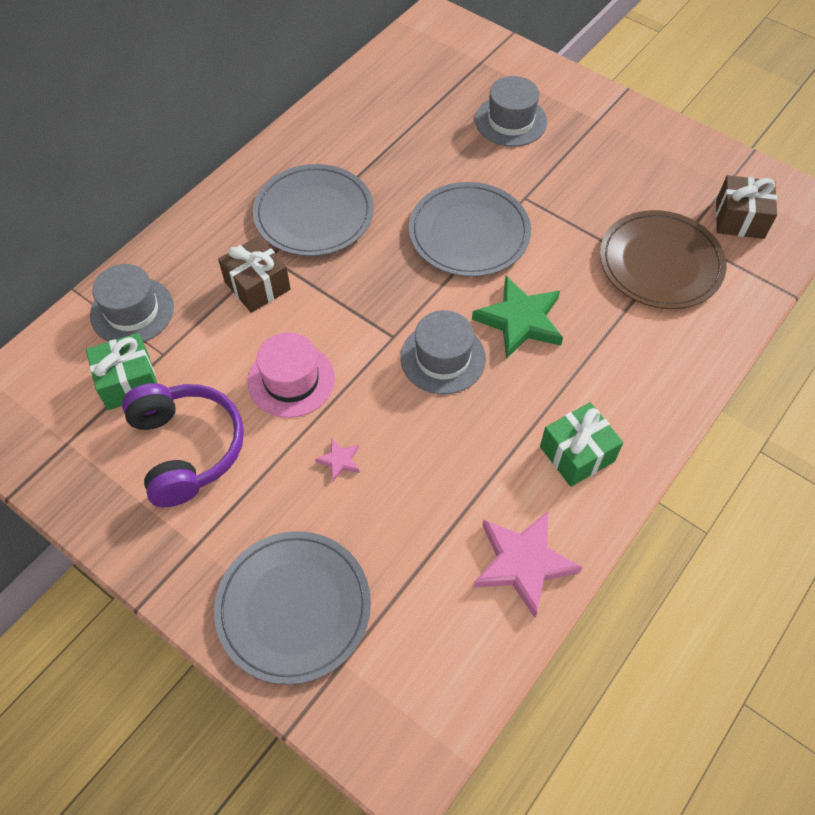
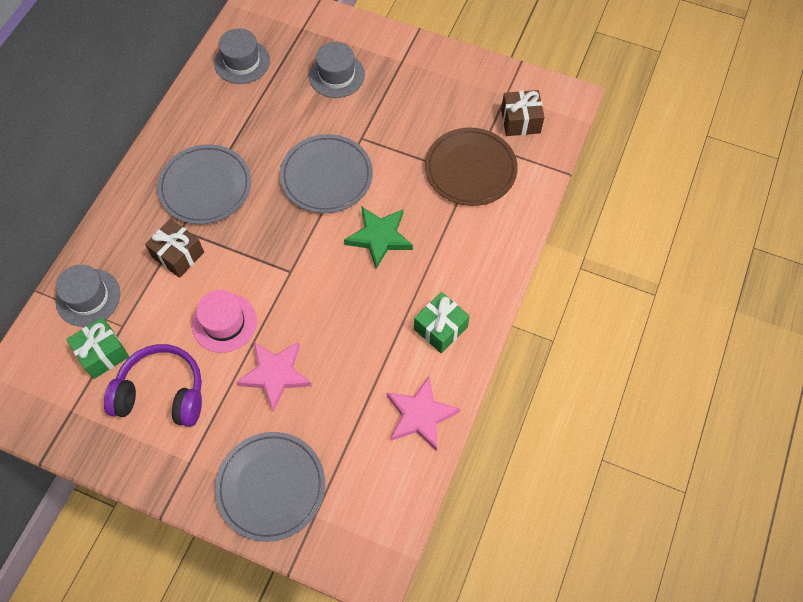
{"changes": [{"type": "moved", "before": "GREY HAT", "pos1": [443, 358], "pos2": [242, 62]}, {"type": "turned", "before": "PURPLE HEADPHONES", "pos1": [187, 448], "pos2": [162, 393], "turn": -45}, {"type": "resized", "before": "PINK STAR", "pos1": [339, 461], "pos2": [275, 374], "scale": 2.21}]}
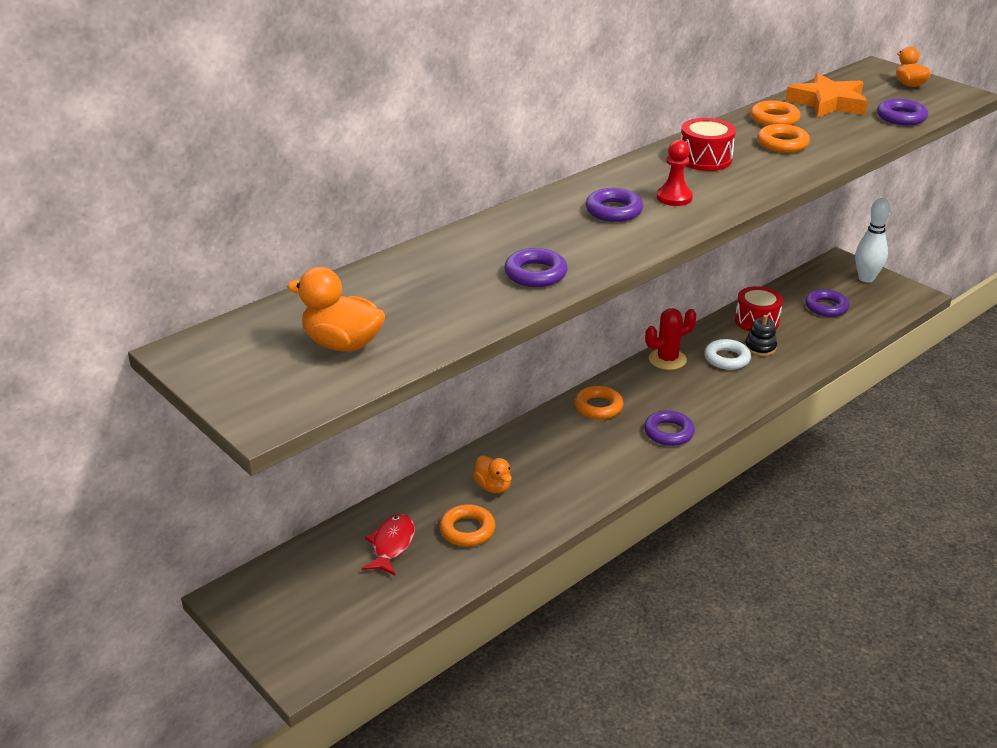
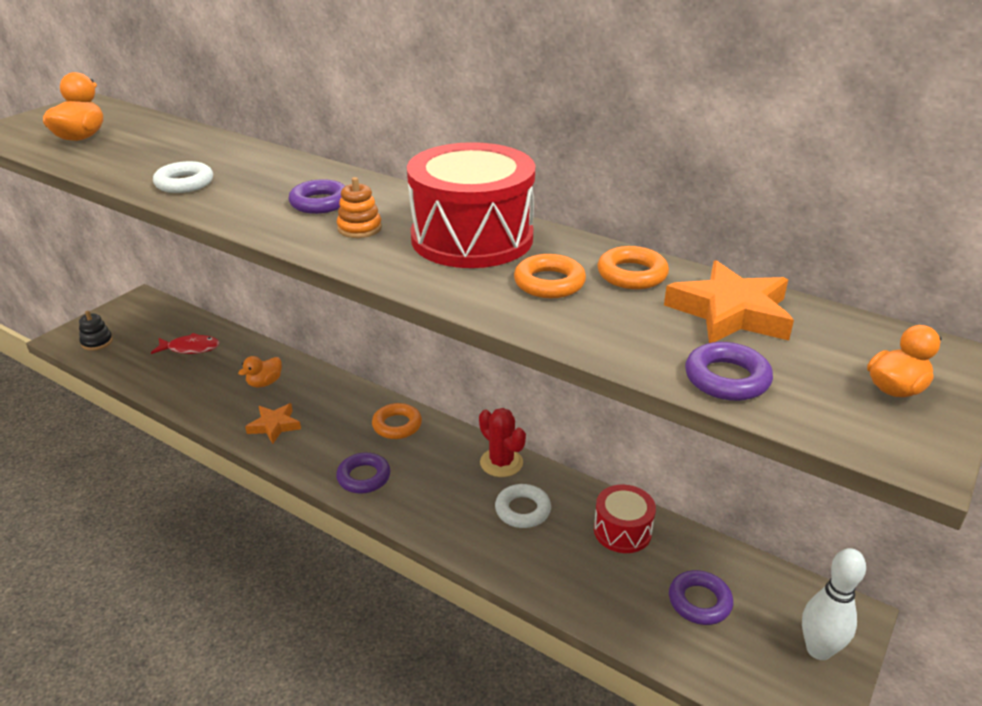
{"changes": [{"type": "removed", "before": "ORANGE RING", "pos1": [467, 530]}, {"type": "added", "after": "ORANGE STAR", "pos2": [274, 426]}, {"type": "moved", "before": "BLACK STACKING TOY", "pos1": [760, 348], "pos2": [97, 342]}, {"type": "replaced", "before": "RED PAWN", "after": "ORANGE STACKING TOY", "pos1": [674, 197], "pos2": [359, 228]}, {"type": "recoloured", "before": "PURPLE RING", "after": "WHITE RING", "pos1": [535, 274], "pos2": [184, 183]}, {"type": "resized", "before": "RED DRUM", "pos1": [705, 159], "pos2": [472, 238], "scale": 1.87}]}
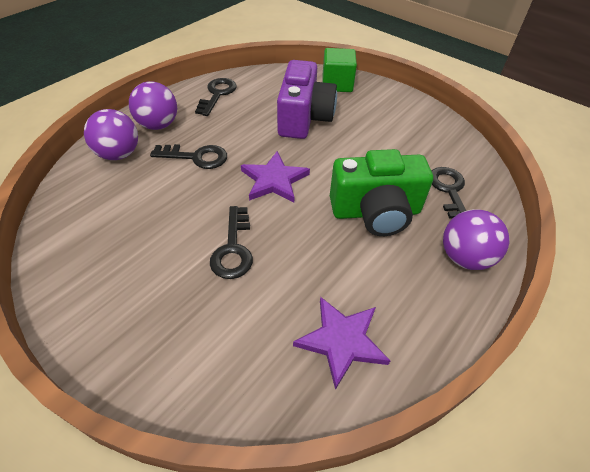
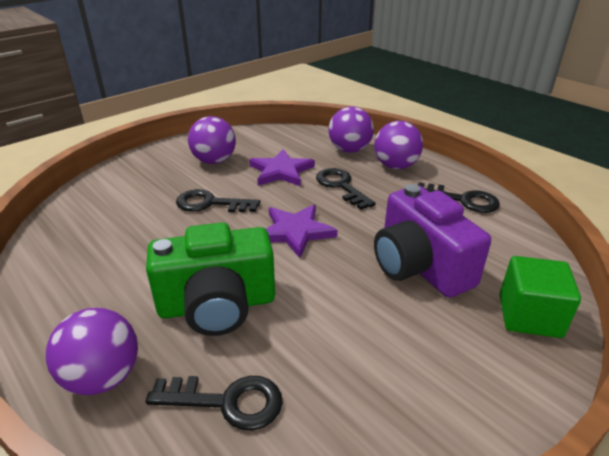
{"changes": [{"type": "added", "after": "PURPLE BALL", "pos2": [214, 161]}, {"type": "moved", "before": "PURPLE STAR", "pos1": [341, 341], "pos2": [281, 171]}, {"type": "turned", "before": "BLACK KEY", "pos1": [196, 157], "pos2": [341, 186], "turn": 135}, {"type": "turned", "before": "PURPLE CAMERA", "pos1": [304, 118], "pos2": [419, 266], "turn": 45}, {"type": "turned", "before": "GREEN CAMERA", "pos1": [376, 212], "pos2": [217, 305], "turn": -105}]}
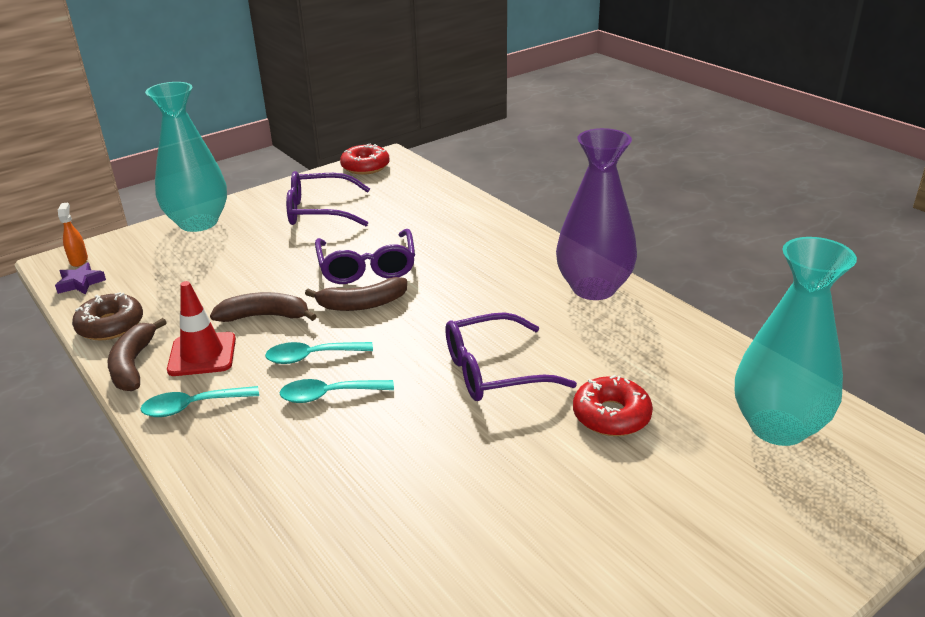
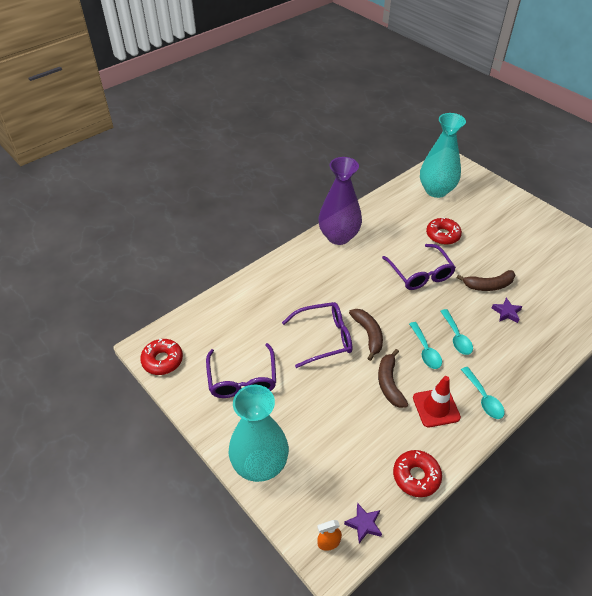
{"changes": [{"type": "added", "after": "PURPLE STAR", "pos2": [506, 312]}, {"type": "moved", "before": "BROWN BANANA", "pos1": [133, 364], "pos2": [488, 285]}, {"type": "recoloured", "before": "BROWN DONUT", "after": "RED DONUT", "pos1": [110, 325], "pos2": [416, 476]}]}
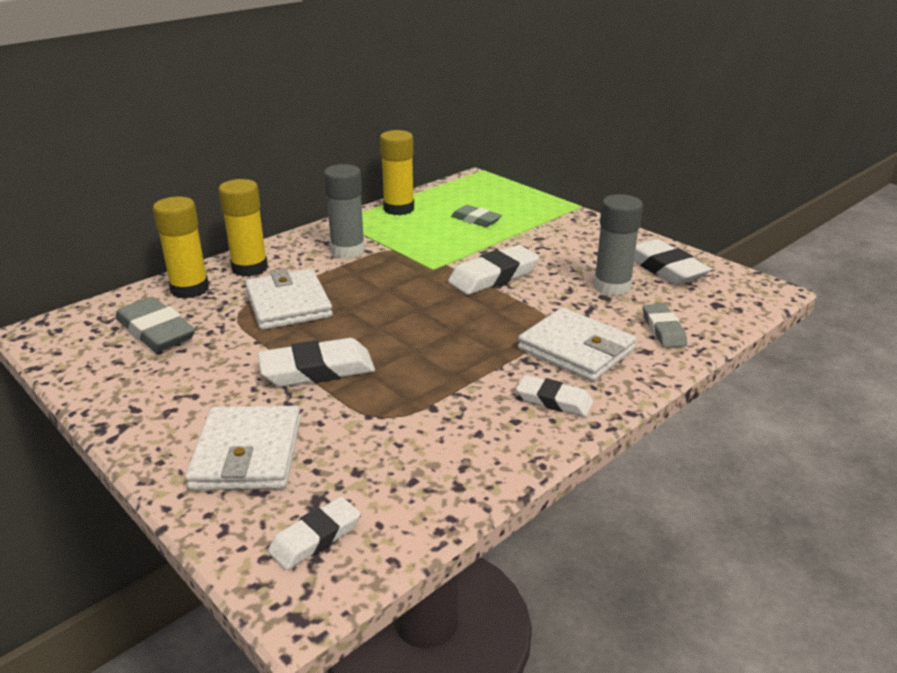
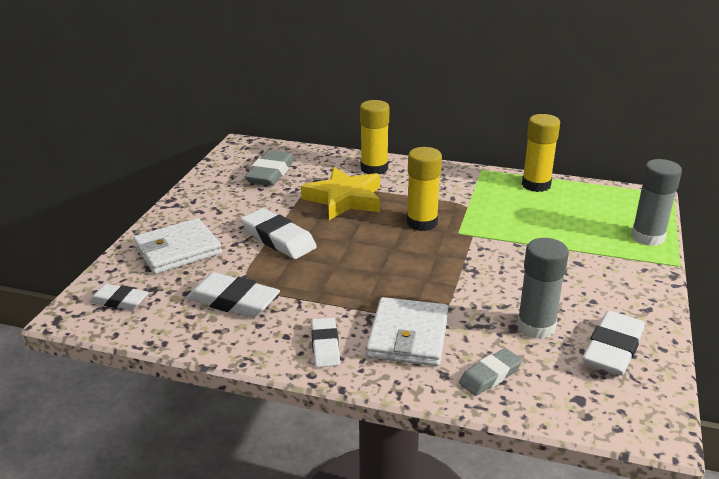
{"changes": [{"type": "removed", "before": "GREY ERASER", "pos1": [476, 220]}, {"type": "moved", "before": "YELLOW GLUE STICK", "pos1": [190, 289], "pos2": [422, 223]}, {"type": "moved", "before": "GREY GLUE STICK", "pos1": [347, 250], "pos2": [647, 237]}, {"type": "moved", "before": "WHITE ERASER", "pos1": [493, 276], "pos2": [233, 301]}, {"type": "replaced", "before": "WHITE WALLET", "after": "YELLOW STAR", "pos1": [288, 304], "pos2": [344, 199]}]}
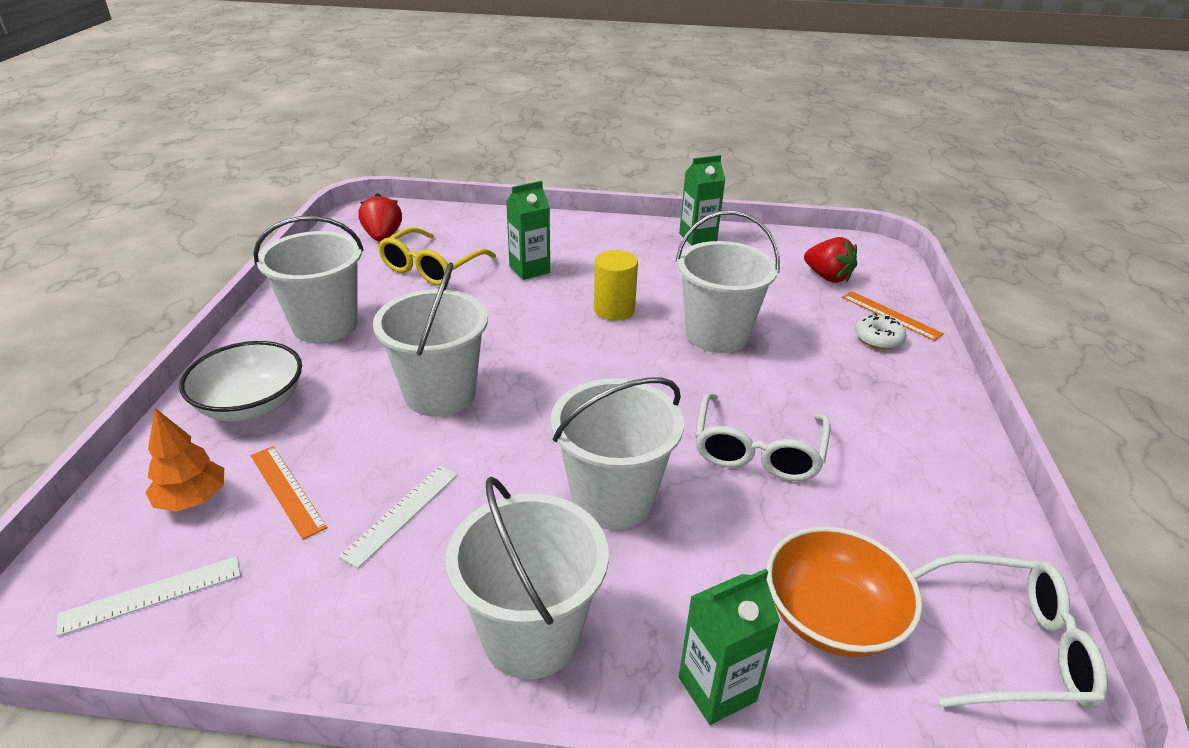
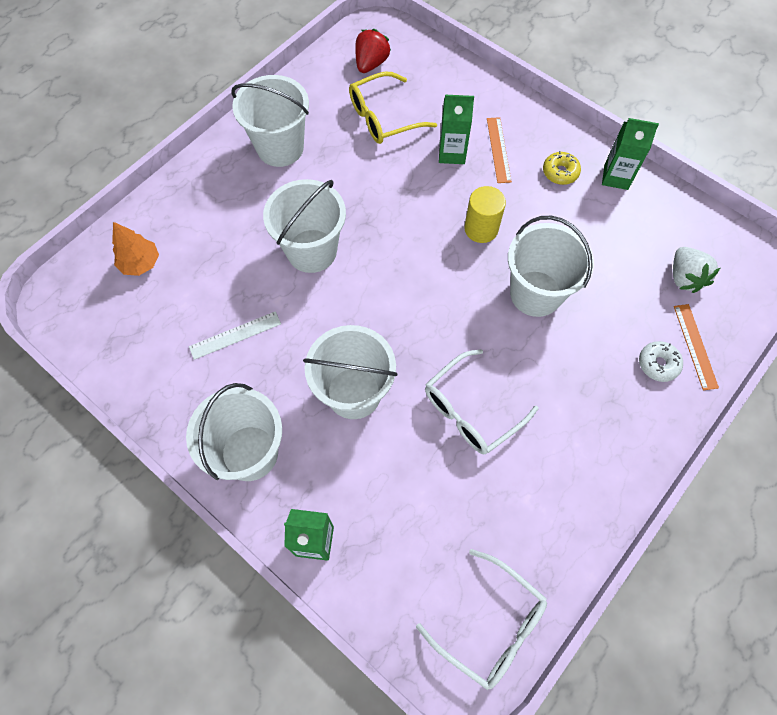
{"changes": [{"type": "removed", "before": "WHITE RULER", "pos1": [152, 594]}, {"type": "removed", "before": "WHITE BOWL", "pos1": [251, 405]}, {"type": "removed", "before": "ORANGE BOWL", "pos1": [831, 617]}, {"type": "added", "after": "YELLOW DONUT", "pos2": [560, 172]}, {"type": "moved", "before": "ORANGE RULER", "pos1": [287, 490], "pos2": [498, 149]}, {"type": "recoloured", "before": "RED STRAWBERRY", "after": "WHITE STRAWBERRY", "pos1": [827, 277], "pos2": [684, 278]}]}
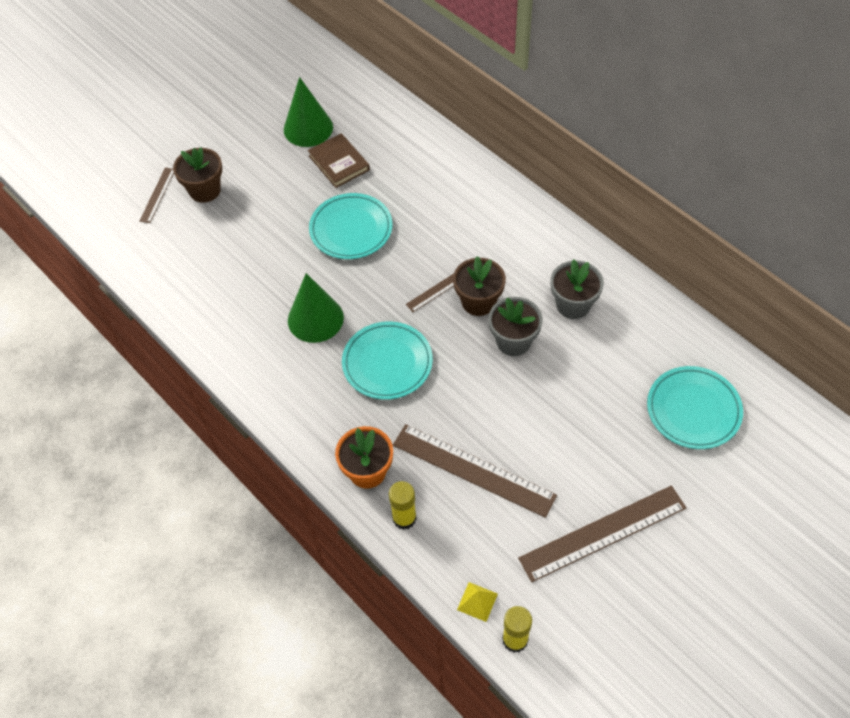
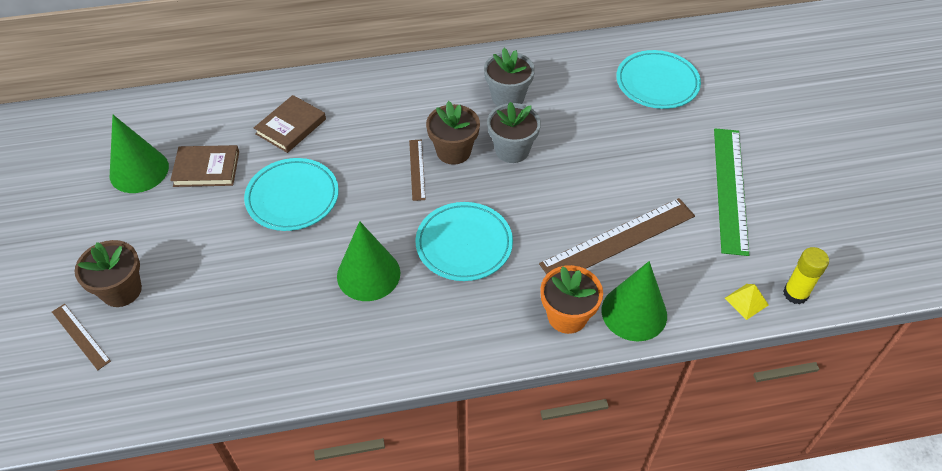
{"changes": [{"type": "added", "after": "BROWN BOOK", "pos2": [291, 126]}, {"type": "replaced", "before": "YELLOW GLUE STICK", "after": "GREEN CONE", "pos1": [404, 518], "pos2": [634, 312]}, {"type": "recoloured", "before": "BROWN RULER", "after": "GREEN RULER", "pos1": [603, 533], "pos2": [730, 189]}]}
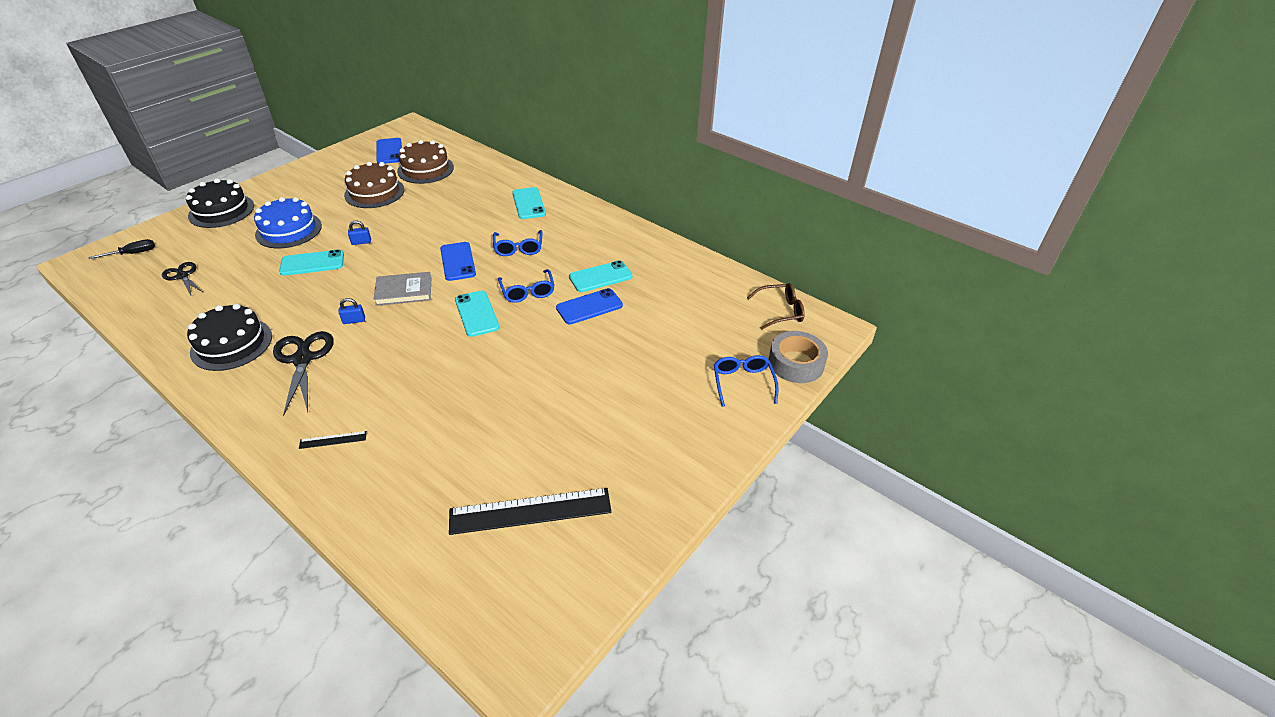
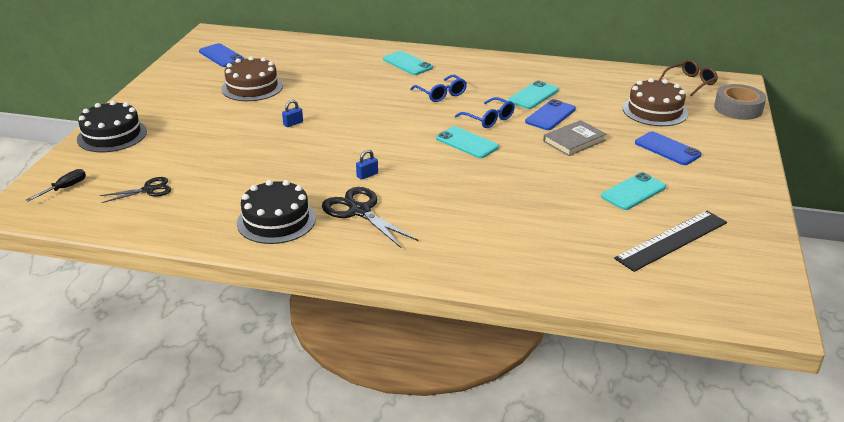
{"changes": [{"type": "removed", "before": "BLUE CAKE", "pos1": [288, 230]}, {"type": "removed", "before": "BLACK RULER", "pos1": [333, 440]}, {"type": "removed", "before": "BLUE GLASSES", "pos1": [742, 382]}, {"type": "moved", "before": "TURQUOISE PHONE", "pos1": [312, 263], "pos2": [633, 192]}, {"type": "moved", "before": "GREY BOOK", "pos1": [404, 291], "pos2": [574, 141]}, {"type": "moved", "before": "BROWN CAKE", "pos1": [425, 169], "pos2": [655, 111]}, {"type": "moved", "before": "BLUE PHONE", "pos1": [458, 261], "pos2": [667, 149]}, {"type": "turned", "before": "BLACK SCISSORS", "pos1": [183, 276], "pos2": [148, 190], "turn": 135}]}
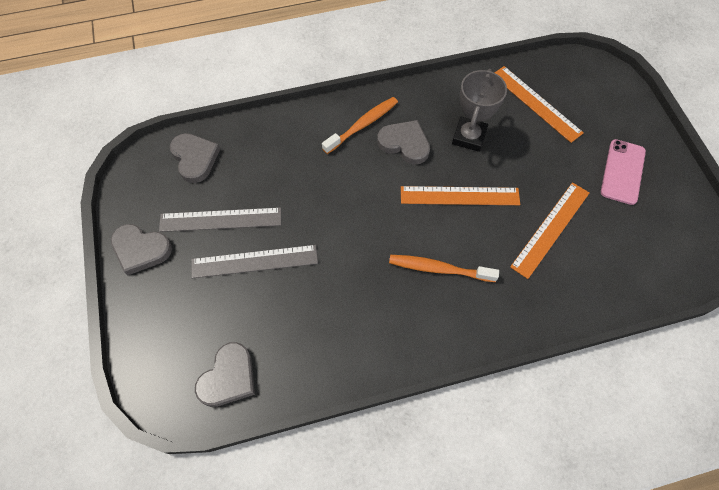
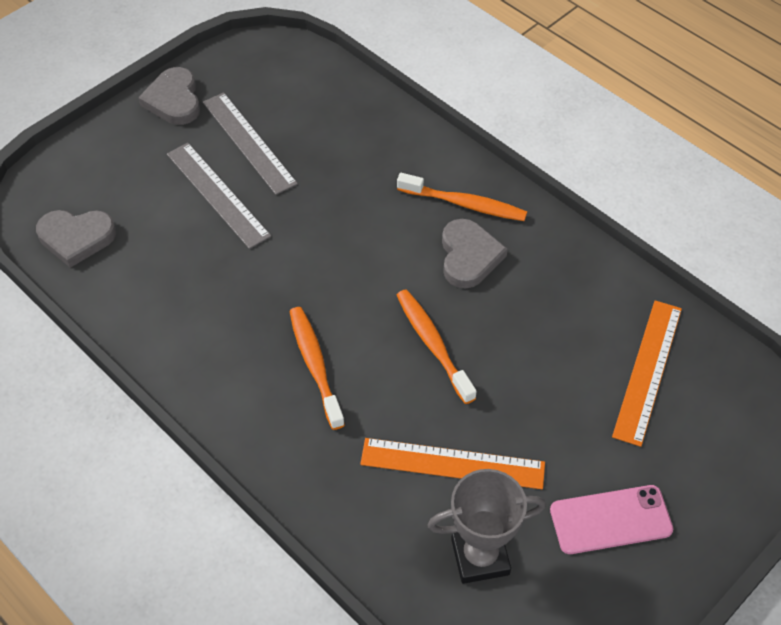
{"changes": [{"type": "removed", "before": "GREY HEART", "pos1": [195, 158]}, {"type": "moved", "before": "GREY TROPHY", "pos1": [469, 137], "pos2": [480, 557]}, {"type": "replaced", "before": "ORANGE RULER", "after": "ORANGE TOOTHBRUSH", "pos1": [459, 196], "pos2": [433, 344]}]}
